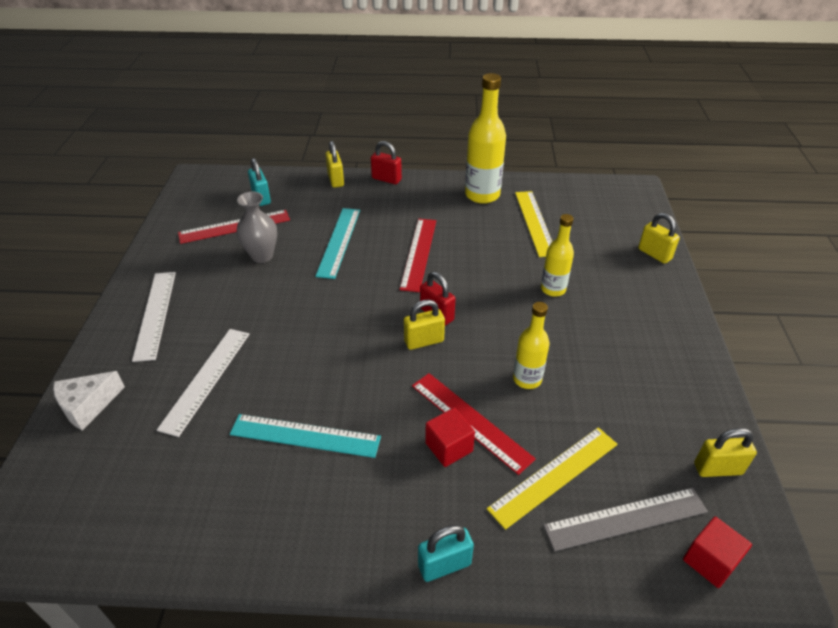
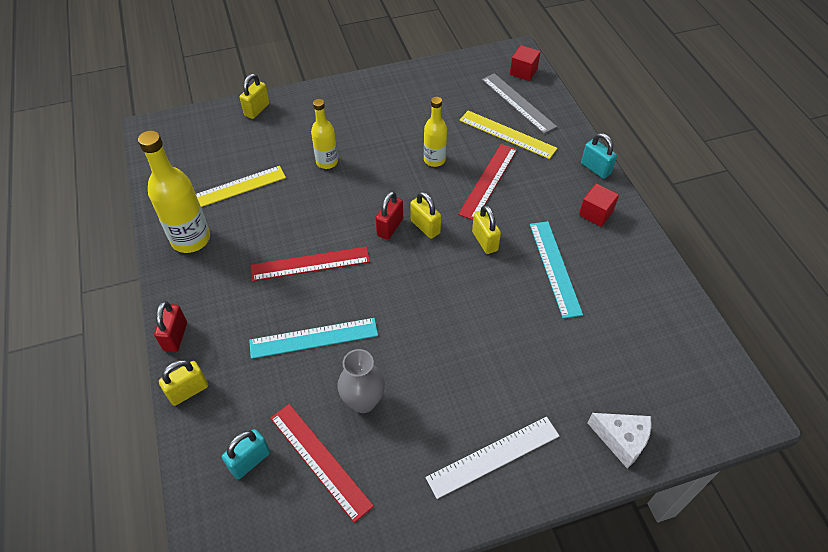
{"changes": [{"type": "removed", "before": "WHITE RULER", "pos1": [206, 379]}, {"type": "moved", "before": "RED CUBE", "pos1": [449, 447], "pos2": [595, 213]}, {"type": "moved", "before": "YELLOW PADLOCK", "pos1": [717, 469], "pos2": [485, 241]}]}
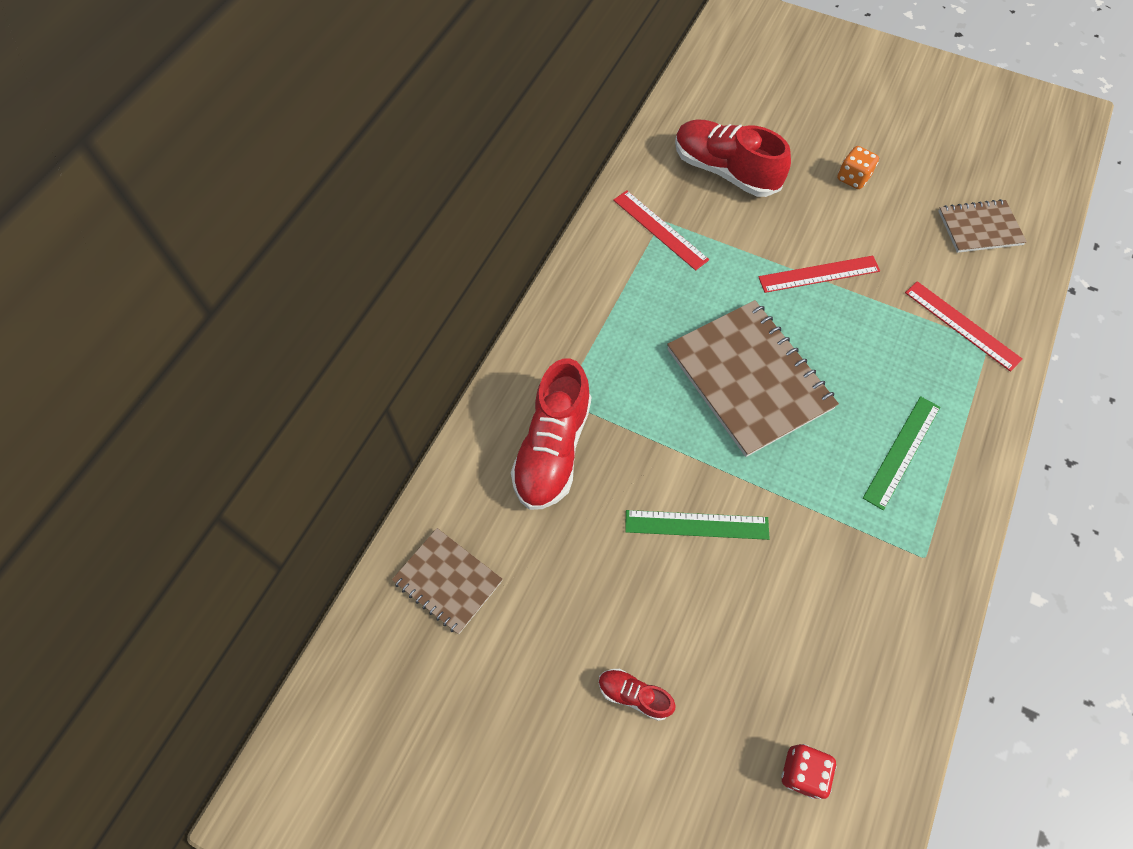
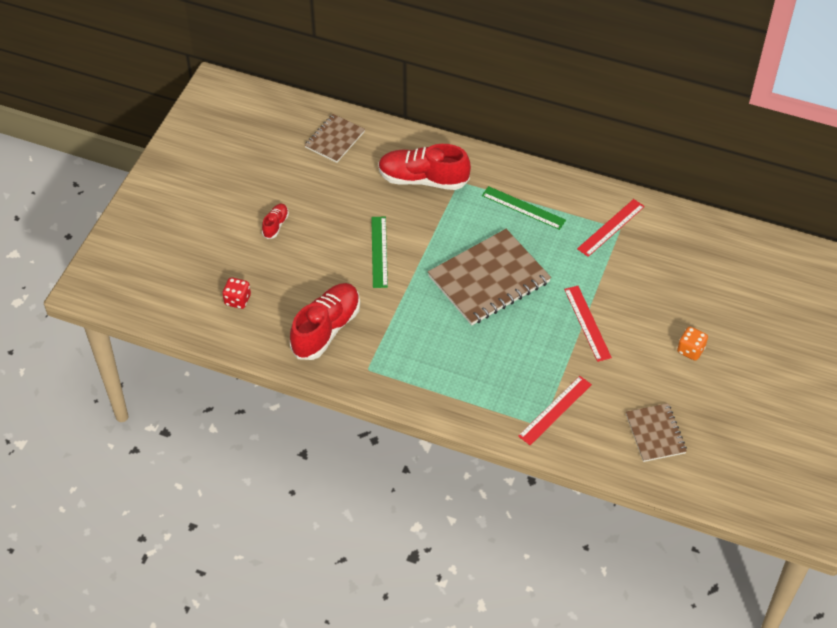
{"changes": [{"type": "moved", "before": "RED SHOE", "pos1": [724, 171], "pos2": [326, 329]}, {"type": "moved", "before": "GREEN RULER", "pos1": [902, 452], "pos2": [523, 208]}]}
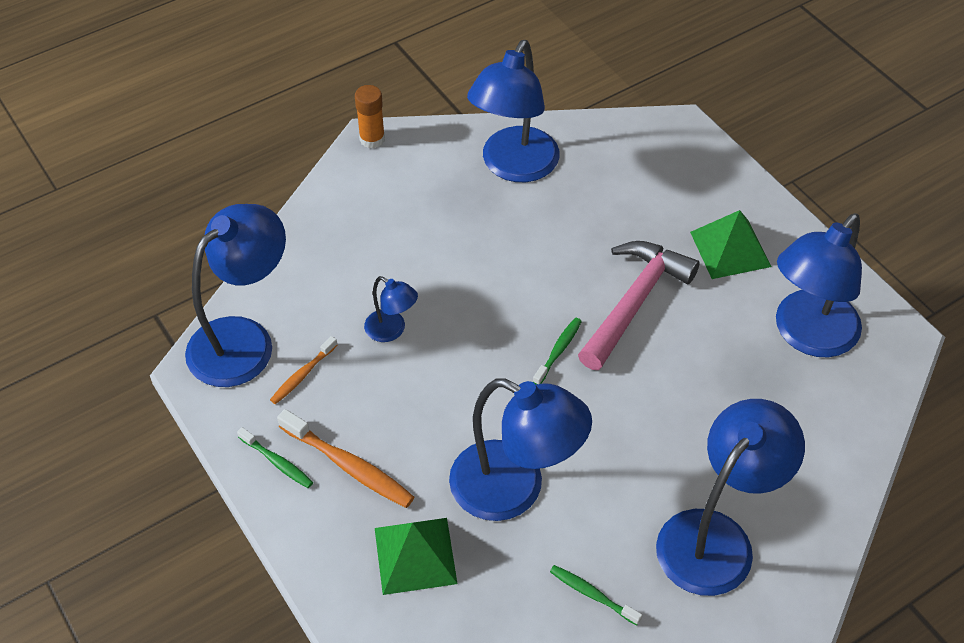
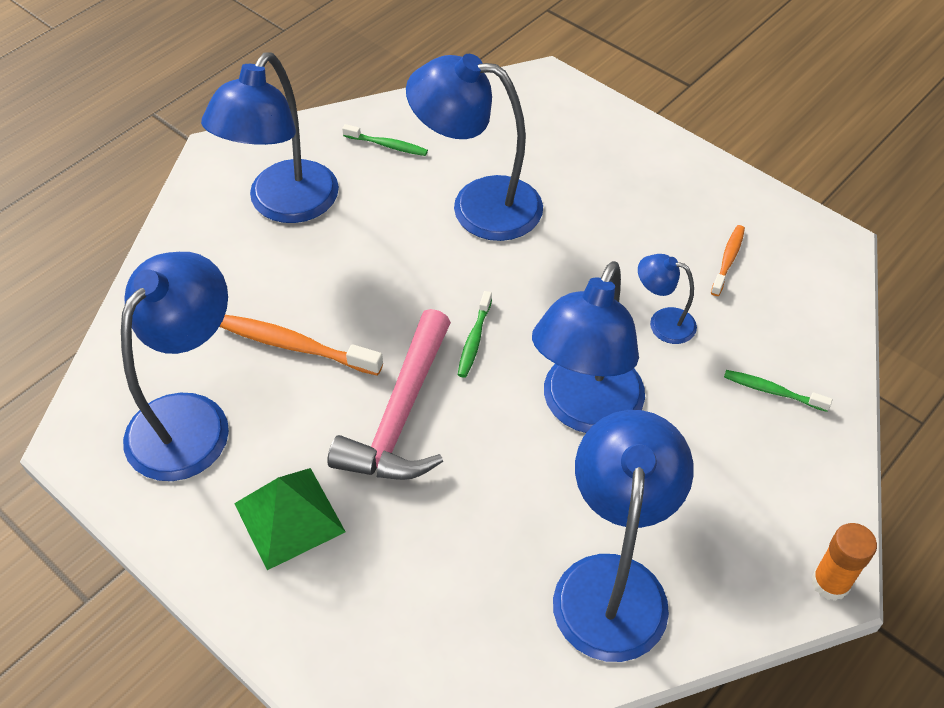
{"changes": [{"type": "removed", "before": "GREEN PYRAMID", "pos1": [415, 555]}, {"type": "moved", "before": "BLUE LAMP", "pos1": [243, 340], "pos2": [585, 410]}, {"type": "moved", "before": "GREEN TOOTHBRUSH", "pos1": [277, 462], "pos2": [772, 391]}, {"type": "moved", "before": "ORANGE TOOTHBRUSH", "pos1": [349, 466], "pos2": [296, 346]}]}
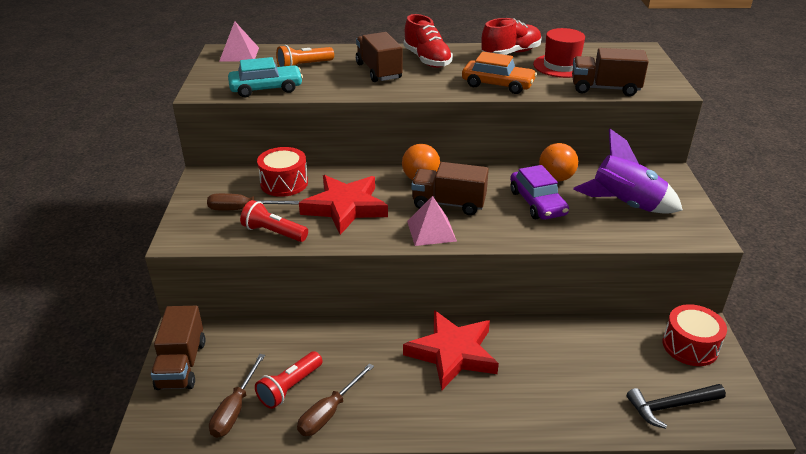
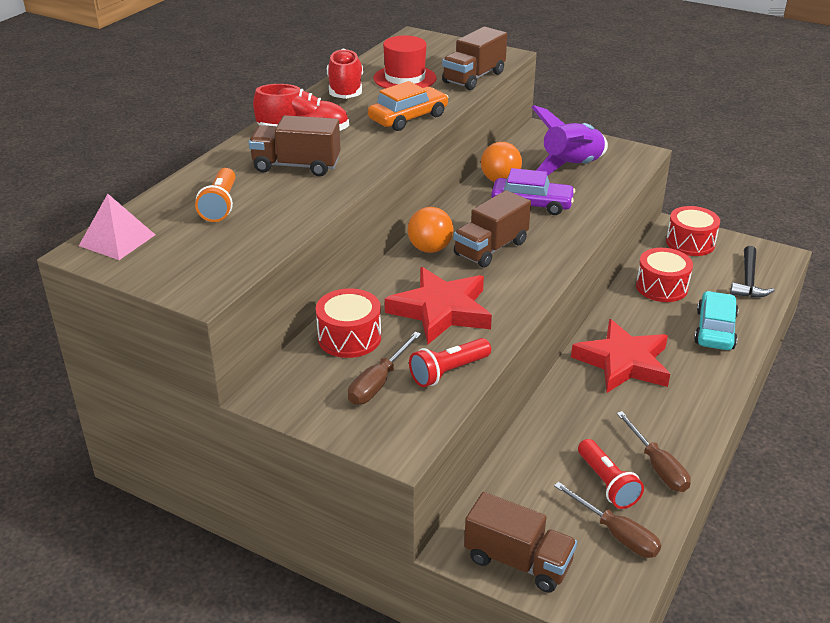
{"changes": [{"type": "removed", "before": "PINK PYRAMID", "pos1": [431, 231]}, {"type": "added", "after": "RED DRUM", "pos2": [661, 287]}, {"type": "moved", "before": "TURQUOISE CAR", "pos1": [266, 88], "pos2": [715, 330]}]}
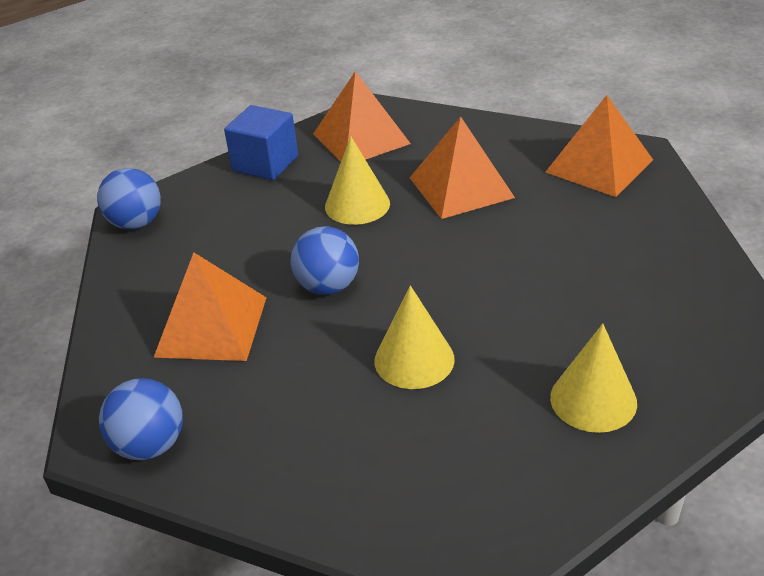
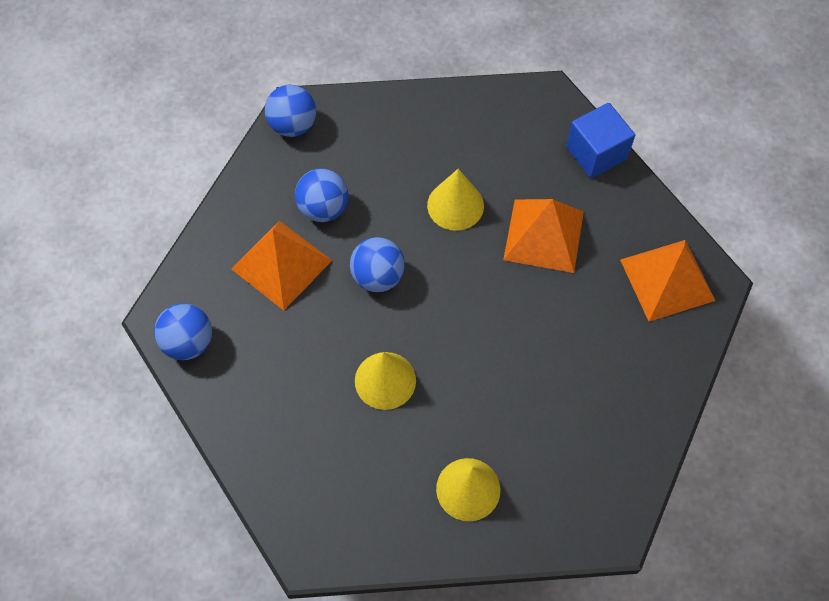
{"changes": [{"type": "removed", "before": "ORANGE PYRAMID", "pos1": [361, 138]}, {"type": "added", "after": "BLUE BALL", "pos2": [323, 208]}, {"type": "moved", "before": "BLUE CUBE", "pos1": [265, 163], "pos2": [596, 153]}]}
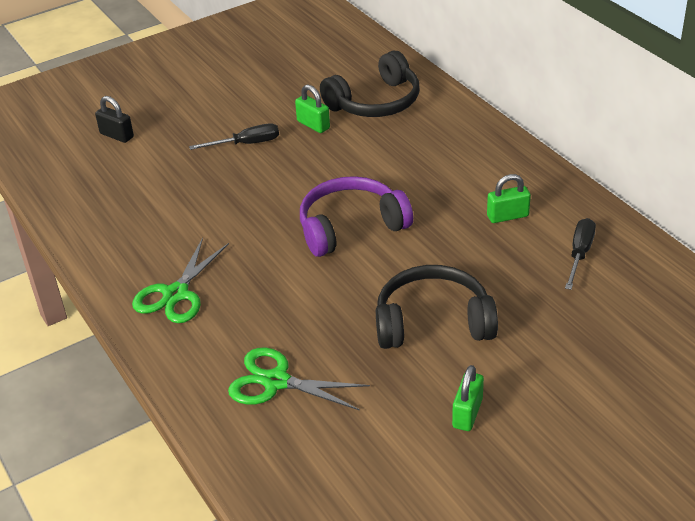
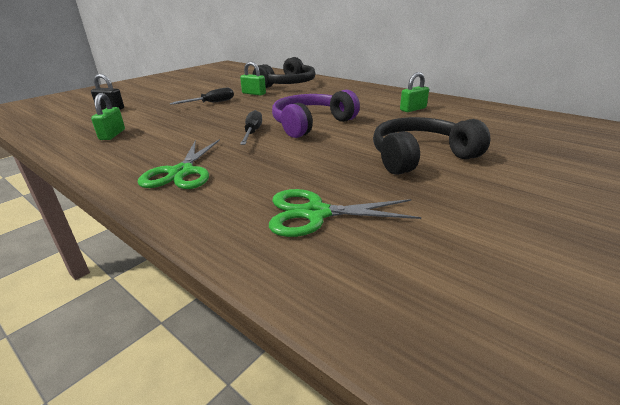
{"changes": [{"type": "moved", "before": "GREEN PADLOCK", "pos1": [467, 413], "pos2": [112, 135]}, {"type": "moved", "before": "BLACK SCREWDRIVER", "pos1": [579, 254], "pos2": [252, 132]}]}
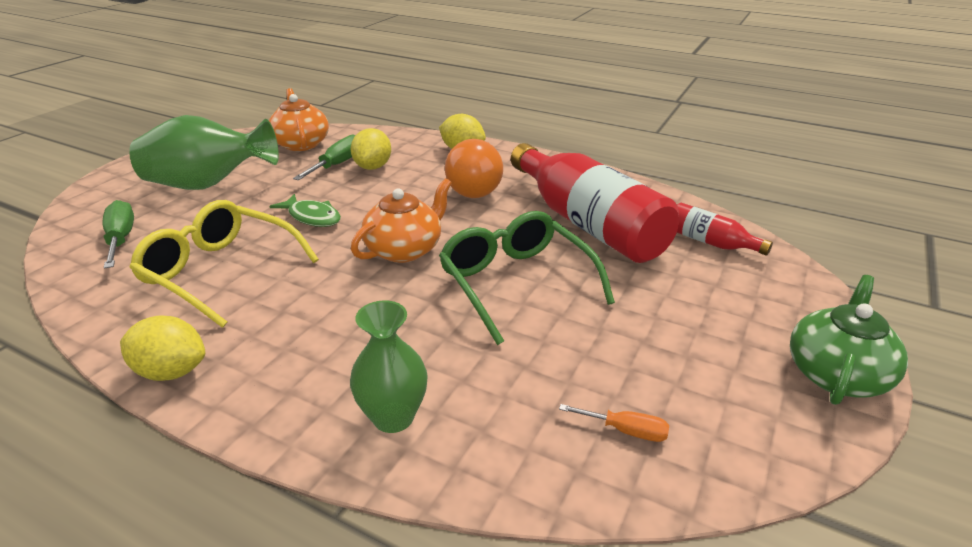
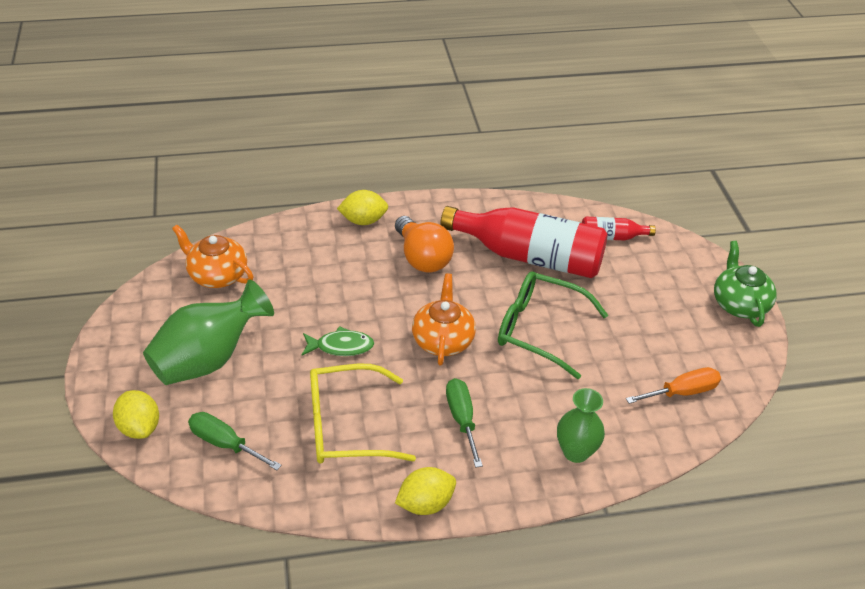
{"changes": [{"type": "moved", "before": "GREEN SCREWDRIVER", "pos1": [337, 164], "pos2": [462, 419]}, {"type": "moved", "before": "YELLOW LEMON", "pos1": [373, 167], "pos2": [139, 427]}, {"type": "resized", "before": "ORANGE SCREWDRIVER", "pos1": [625, 431], "pos2": [682, 392], "scale": 1.62}]}
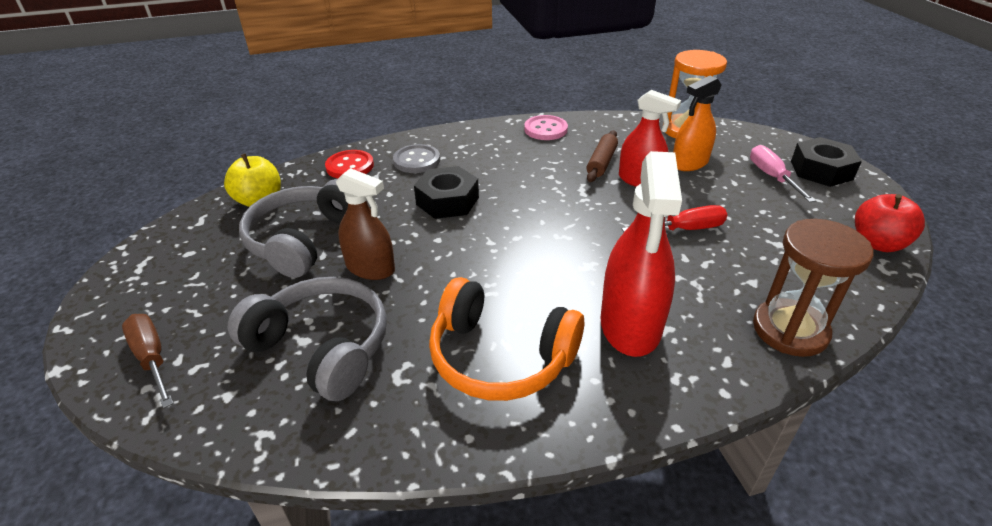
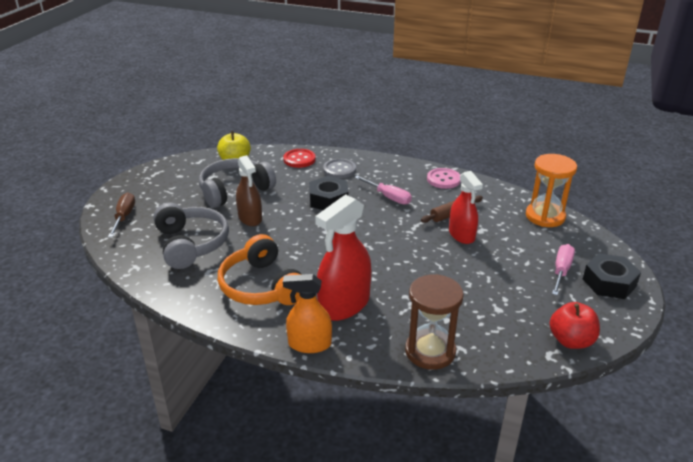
{"changes": [{"type": "removed", "before": "RED SCREWDRIVER", "pos1": [684, 229]}, {"type": "added", "after": "PINK SCREWDRIVER", "pos2": [388, 197]}, {"type": "moved", "before": "ORANGE SPRAY BOTTLE", "pos1": [689, 163], "pos2": [309, 344]}]}
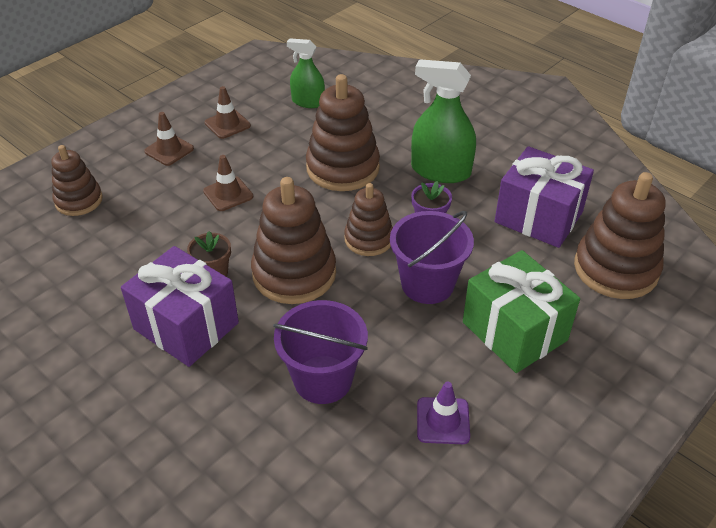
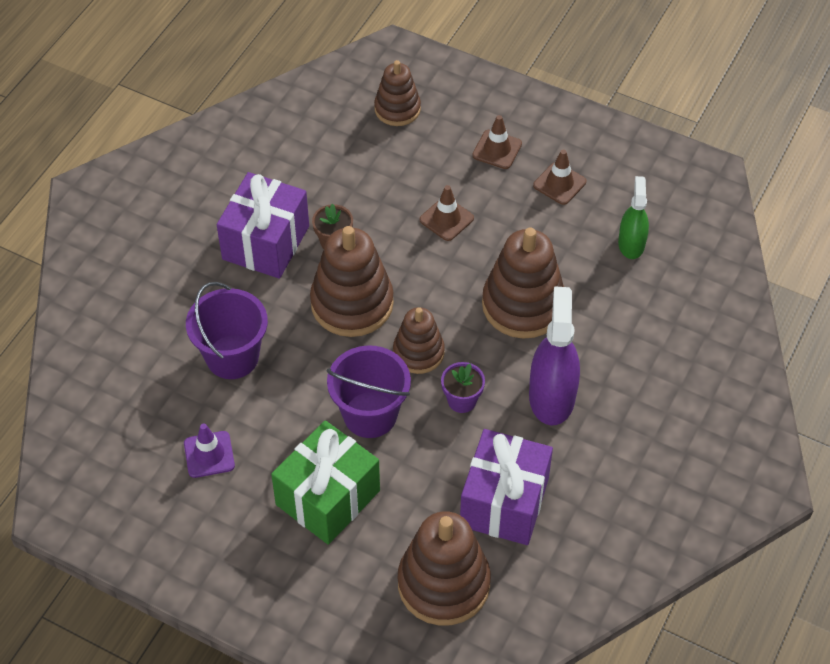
{"changes": [{"type": "recoloured", "before": "GREEN SPRAY BOTTLE", "after": "PURPLE SPRAY BOTTLE", "pos1": [440, 171], "pos2": [551, 397]}]}
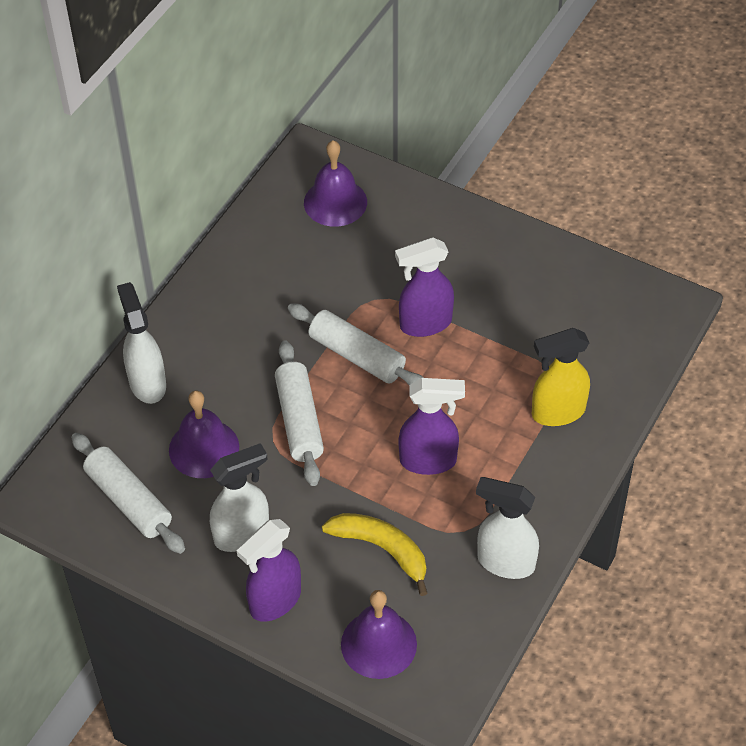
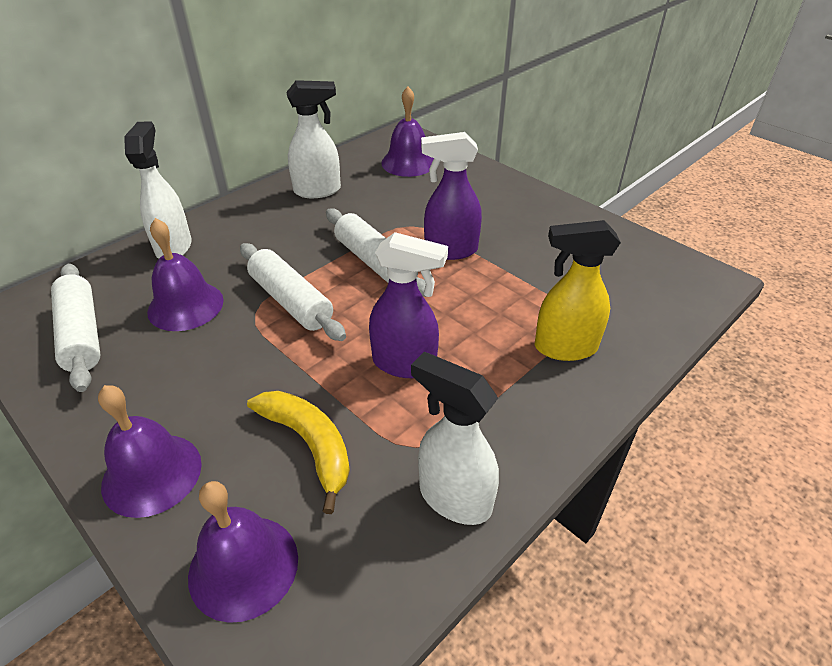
{"changes": [{"type": "moved", "before": "WHITE SPRAY BOTTLE", "pos1": [242, 534], "pos2": [318, 191]}, {"type": "replaced", "before": "PURPLE SPRAY BOTTLE", "after": "PURPLE BELL", "pos1": [274, 601], "pos2": [152, 474]}, {"type": "turned", "before": "WHITE ROLLING PIN", "pos1": [299, 420], "pos2": [291, 301], "turn": -45}]}
